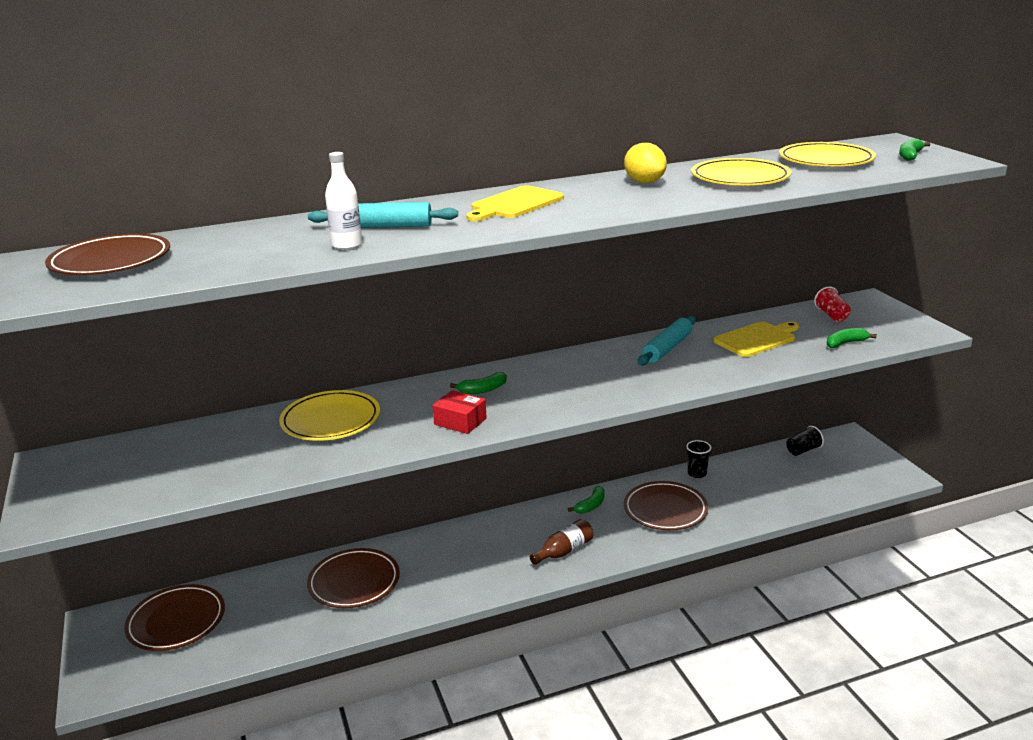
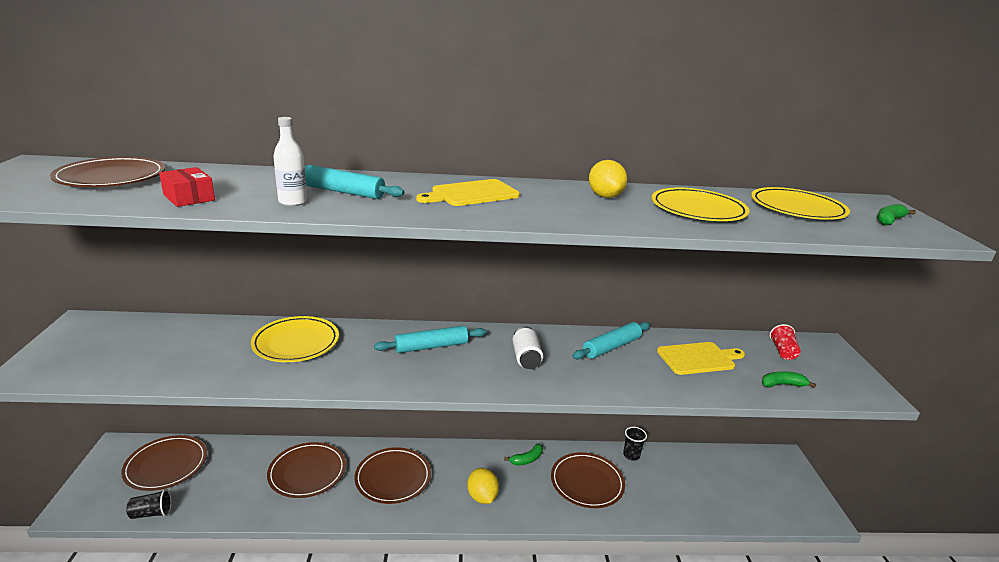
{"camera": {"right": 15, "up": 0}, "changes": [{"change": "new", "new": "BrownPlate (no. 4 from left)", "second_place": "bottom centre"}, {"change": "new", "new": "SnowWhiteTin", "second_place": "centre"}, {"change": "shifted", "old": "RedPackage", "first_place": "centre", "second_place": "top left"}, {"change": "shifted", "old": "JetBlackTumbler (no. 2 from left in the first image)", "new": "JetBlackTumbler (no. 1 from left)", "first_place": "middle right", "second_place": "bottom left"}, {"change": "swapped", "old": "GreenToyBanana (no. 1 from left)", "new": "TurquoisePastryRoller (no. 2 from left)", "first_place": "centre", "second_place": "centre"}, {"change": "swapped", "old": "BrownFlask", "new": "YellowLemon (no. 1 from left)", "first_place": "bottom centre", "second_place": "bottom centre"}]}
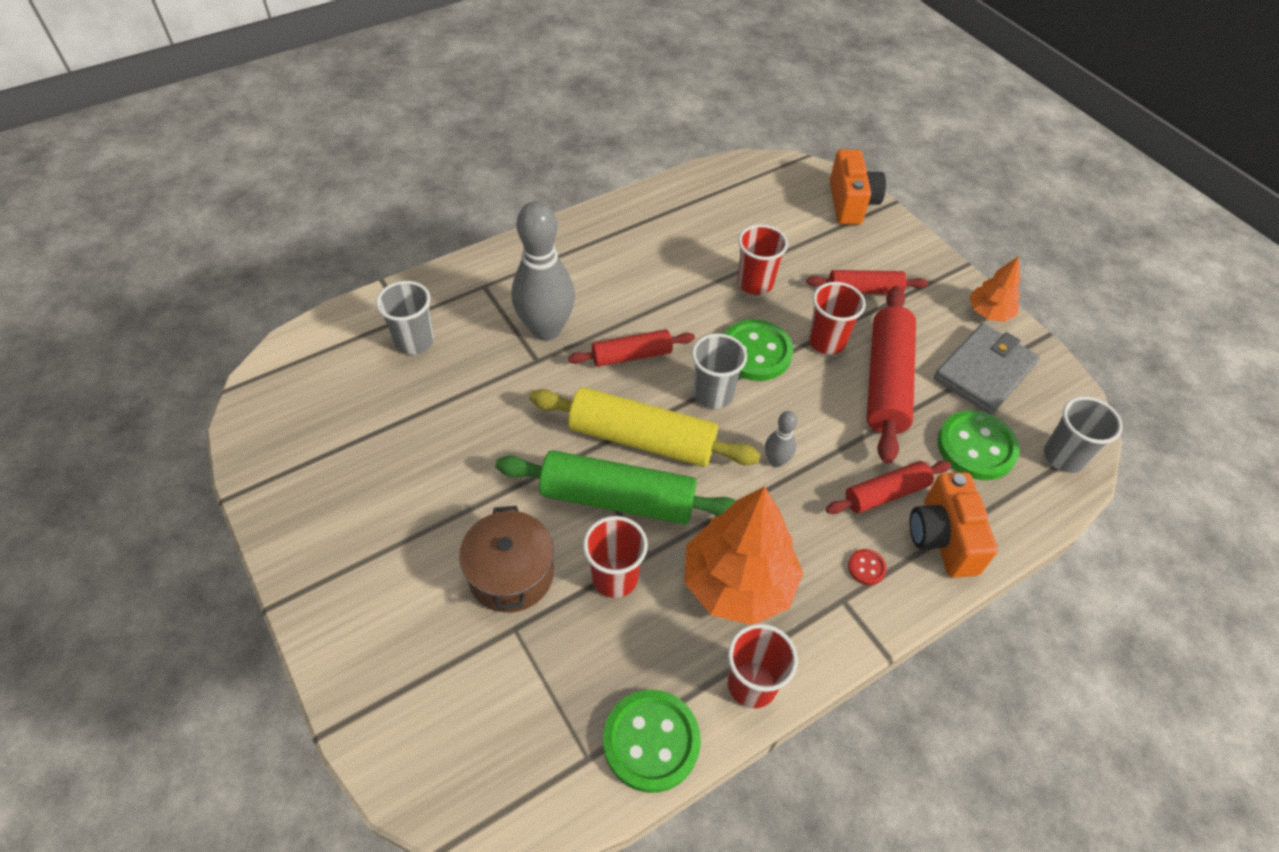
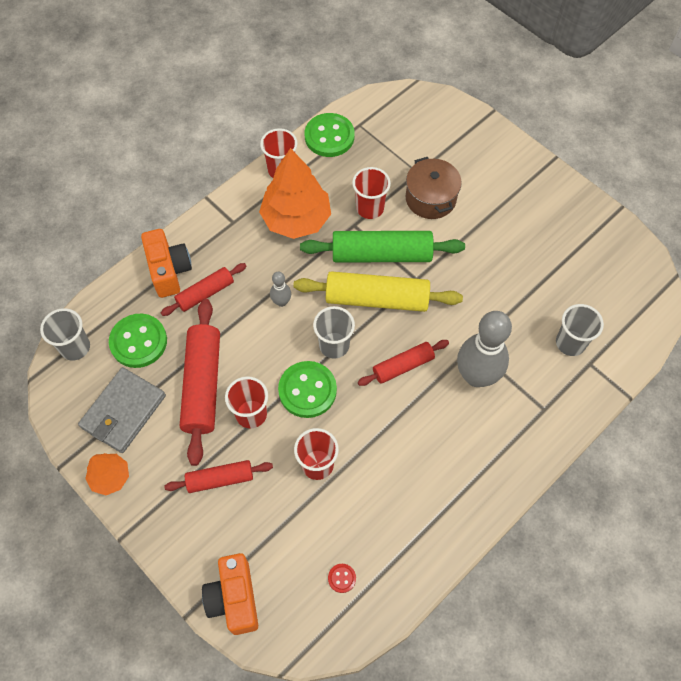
{"camera": {"right": 170, "up": 10}, "changes": [{"change": "shifted", "old": "RedButton", "first_place": "middle right", "second_place": "bottom centre"}]}
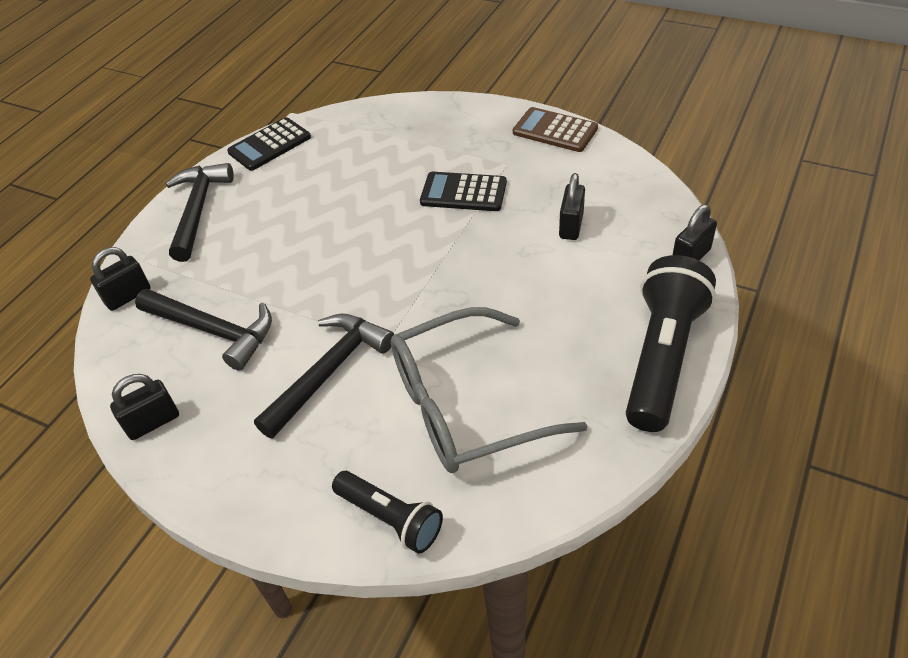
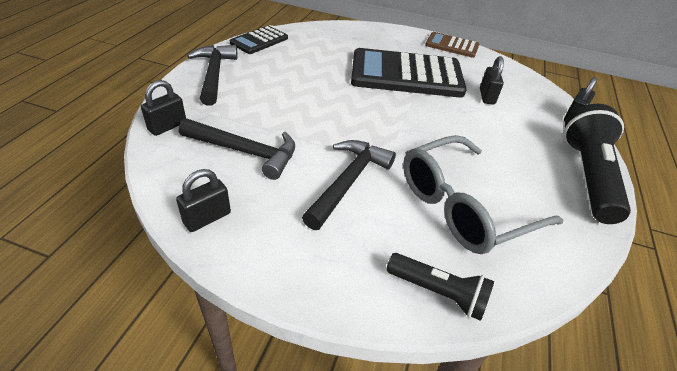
{"camera": {"right": -15, "up": -5}, "changes": [{"change": "scaled", "old": "JetBlackCalculator (no. 2 from left)", "first_place": "top centre", "second_place": "top centre", "factor": 1.95}]}
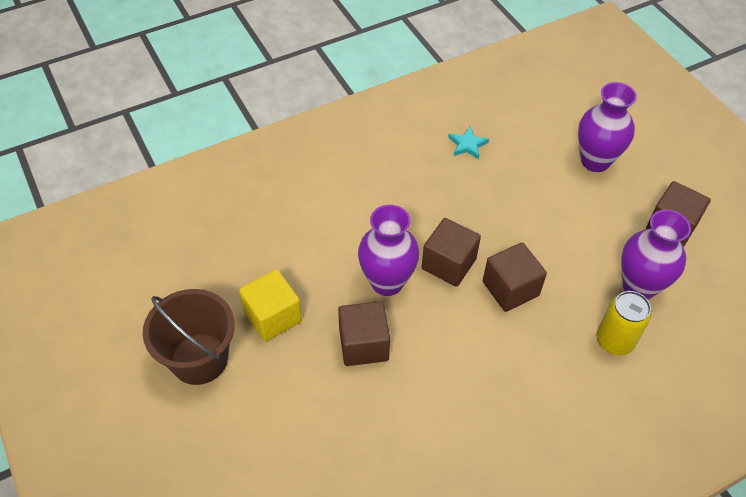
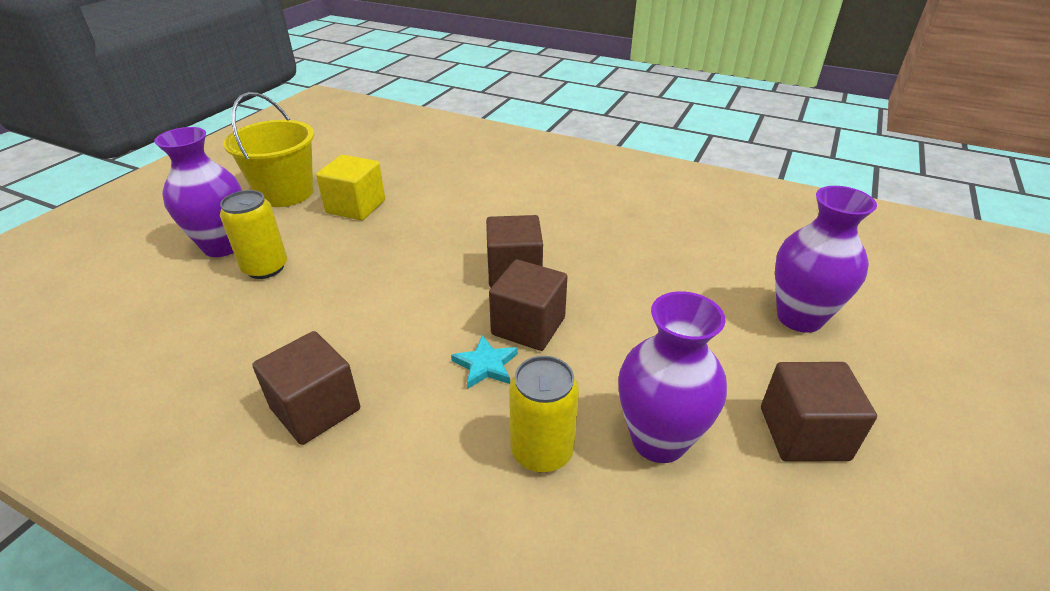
{"camera": {"right": 55, "up": -15}, "changes": [{"change": "new", "new": "YellowTin (no. 1 from left)", "second_place": "middle left"}, {"change": "shifted", "old": "BrownBlock (no. 1 from left)", "first_place": "bottom centre", "second_place": "middle left"}, {"change": "shifted", "old": "RoyalPurpleFlowerVase (no. 1 from left)", "first_place": "centre", "second_place": "top left"}, {"change": "shifted", "old": "TurquoiseStar", "first_place": "top centre", "second_place": "centre"}, {"change": "repainted", "old": "BrownPail", "new": "YellowPail", "first_place": "bottom left", "second_place": "top left"}]}
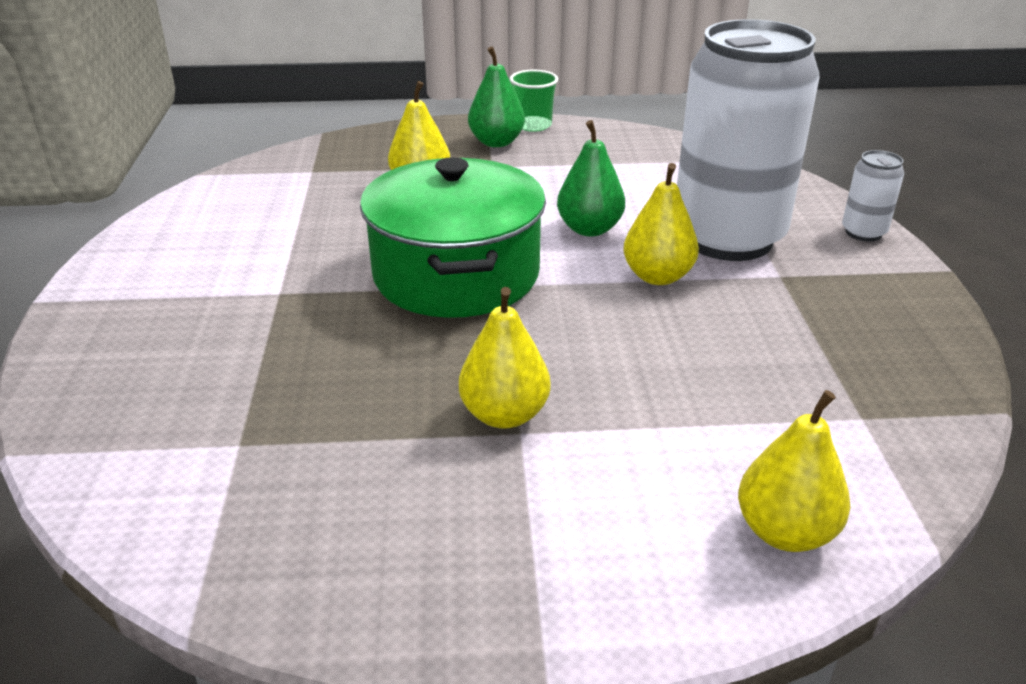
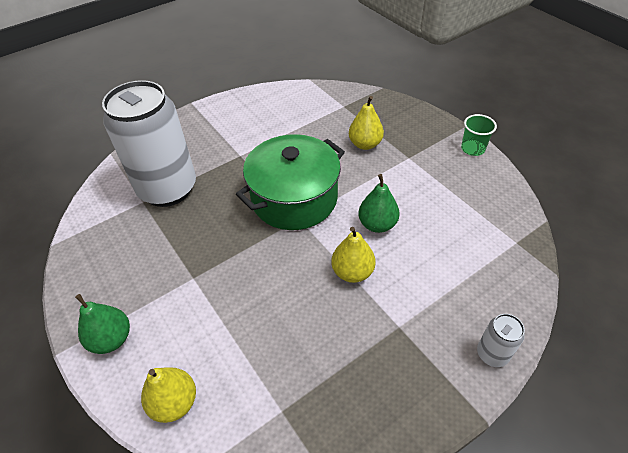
{"camera": {"right": 60, "up": 15}, "changes": [{"change": "gone", "old": "YellowToyPear (no. 2 from left)", "first_place": "centre"}, {"change": "shifted", "old": "GreenToyPear (no. 1 from left)", "first_place": "top centre", "second_place": "bottom left"}, {"change": "shifted", "old": "SnowWhiteTin (no. 1 from left)", "first_place": "top right", "second_place": "top left"}]}
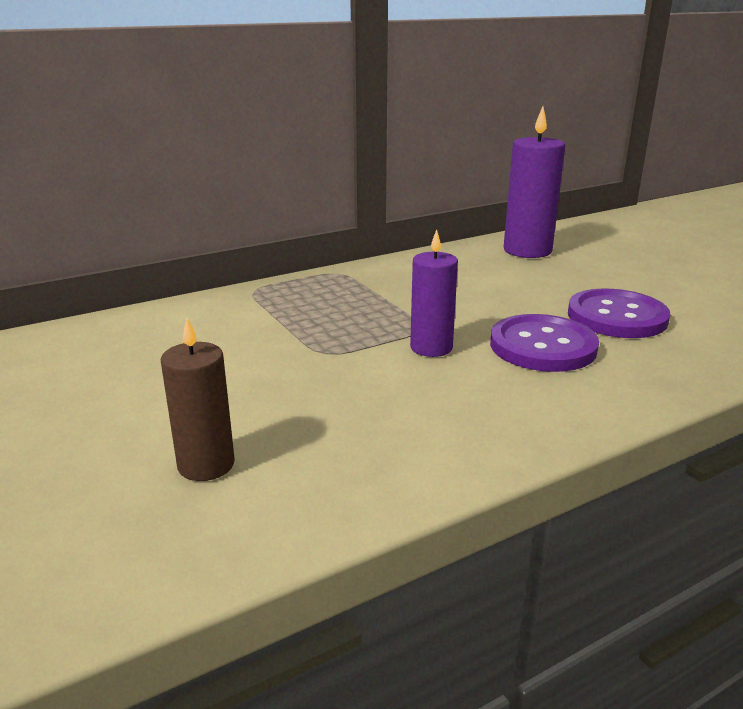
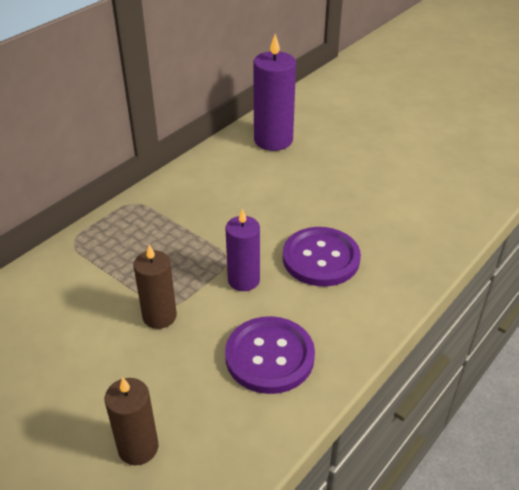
{"camera": {"right": -20, "up": 15}, "changes": [{"change": "new", "new": "BrownCandle (no. 2 from left)", "second_place": "middle left"}, {"change": "shifted", "old": "RoyalPurpleButton (no. 2 from left in the first image)", "new": "RoyalPurpleButton (no. 1 from left)", "first_place": "middle right", "second_place": "bottom centre"}]}
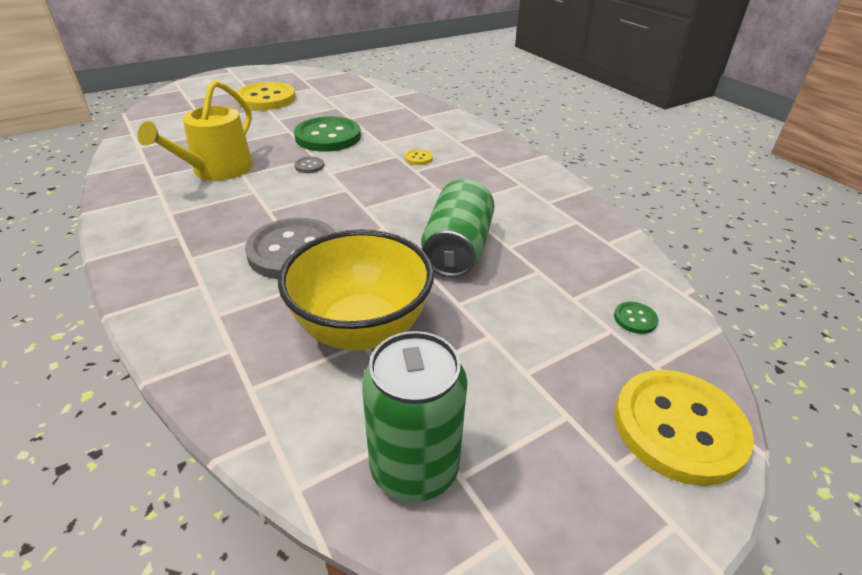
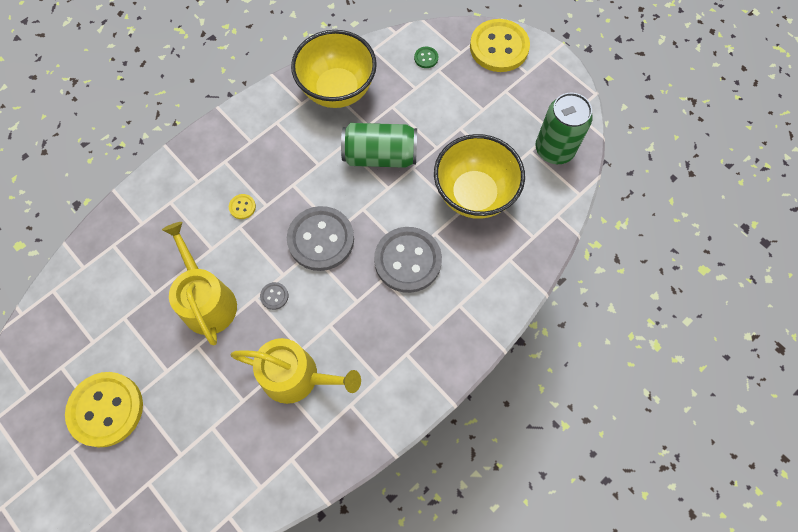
{"camera": {"right": -100, "up": 30}, "changes": [{"change": "new", "new": "GreyButton (no. 2 from left)", "second_place": "centre"}, {"change": "new", "new": "YellowDeepDish (no. 1 from left)", "second_place": "top centre"}, {"change": "swapped", "old": "GreenButton (no. 1 from left)", "new": "YellowWateringPot (no. 1 from left)", "first_place": "top centre", "second_place": "middle left"}]}
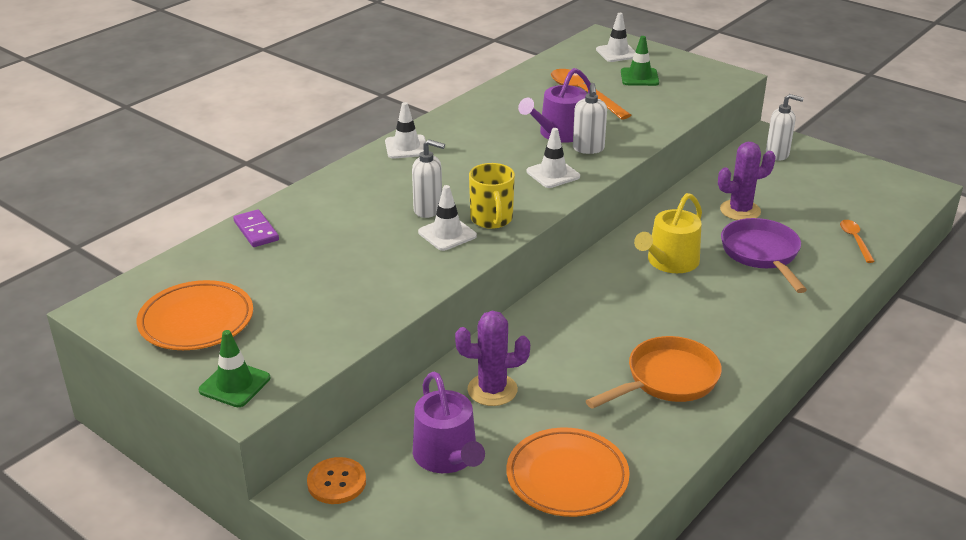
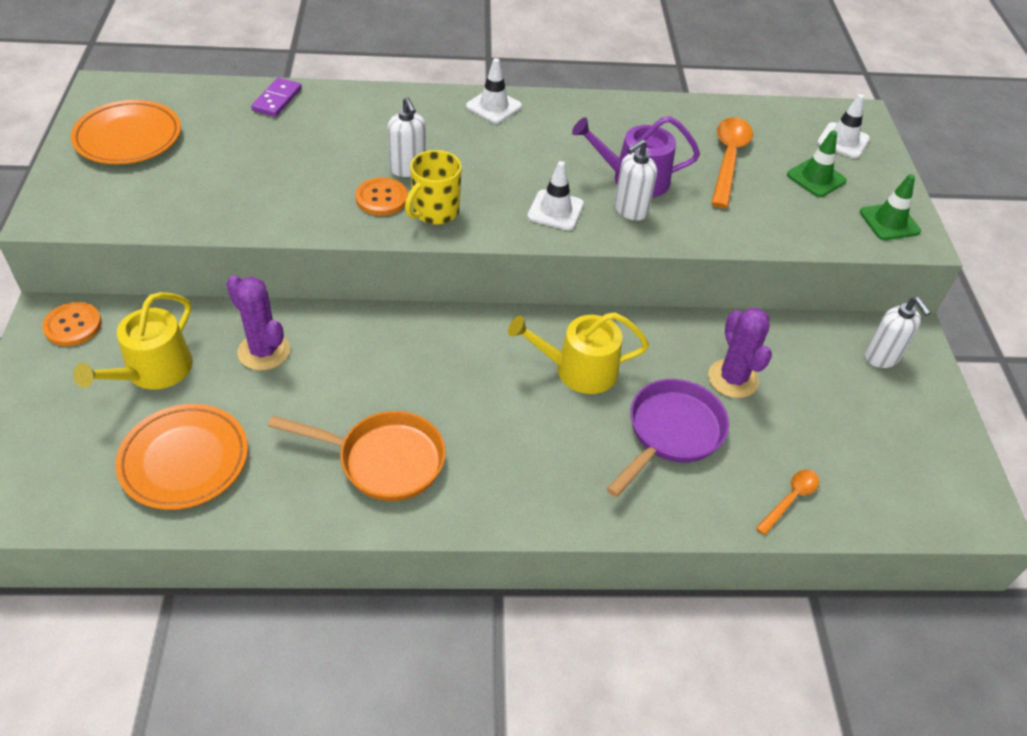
{"camera": {"right": 45, "up": 15}, "changes": [{"change": "shifted", "old": "GreenRoadCone (no. 1 from left in the first image)", "new": "GreenRoadCone (no. 2 from left)", "first_place": "bottom left", "second_place": "top right"}, {"change": "swapped", "old": "SnowWhiteRoadCone (no. 2 from left)", "new": "OrangeButton (no. 2 from left)", "first_place": "centre", "second_place": "top centre"}, {"change": "repainted", "old": "RoyalPurpleWateringPot (no. 1 from left)", "new": "YellowWateringPot (no. 1 from left)", "first_place": "bottom centre", "second_place": "middle left"}, {"change": "rotated", "old": "RoyalPurplePricklyPlant (no. 2 from left)", "first_place": "middle right", "second_place": "middle right", "degrees": 45}]}
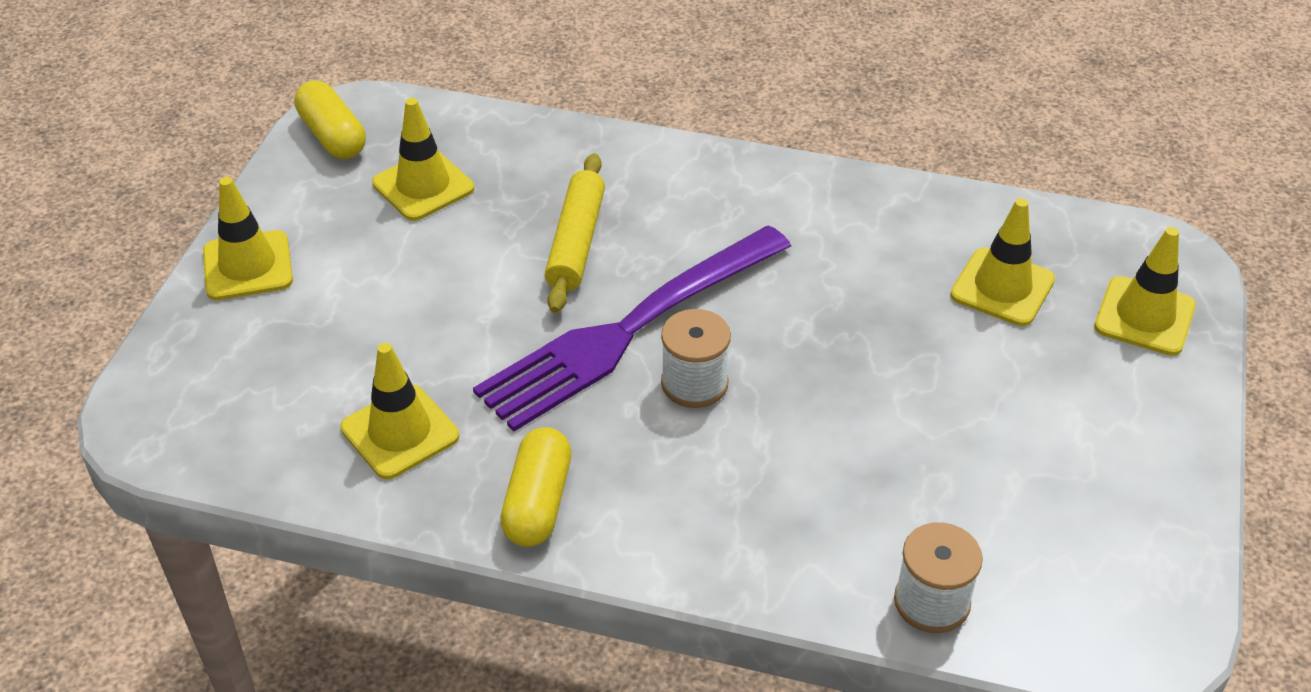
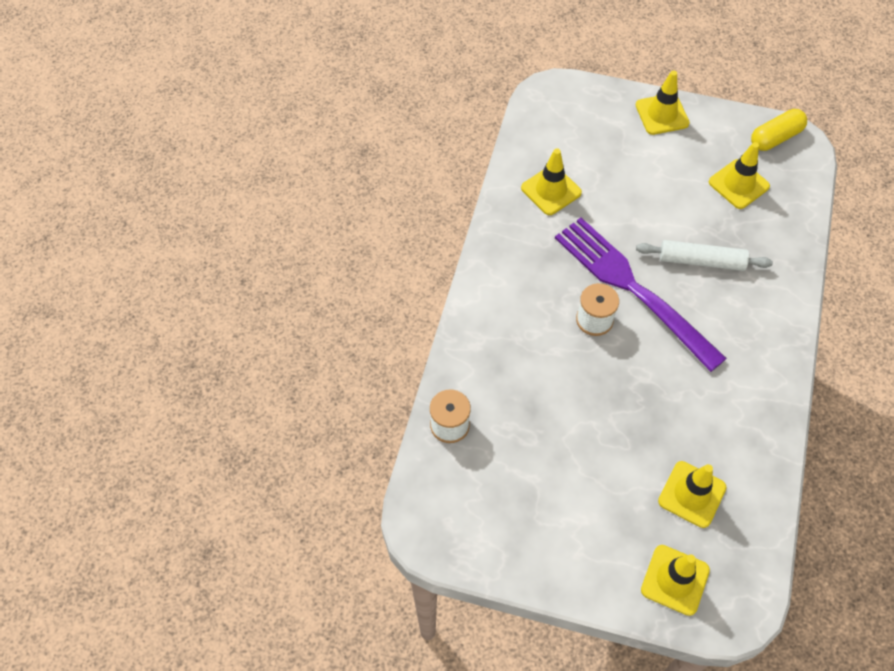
{"camera": {"right": 90, "up": 15}, "changes": [{"change": "gone", "old": "YellowPillShape (no. 2 from left)", "first_place": "bottom centre"}, {"change": "repainted", "old": "YellowPastryRoller", "new": "SnowWhitePastryRoller", "first_place": "centre", "second_place": "middle right"}]}
